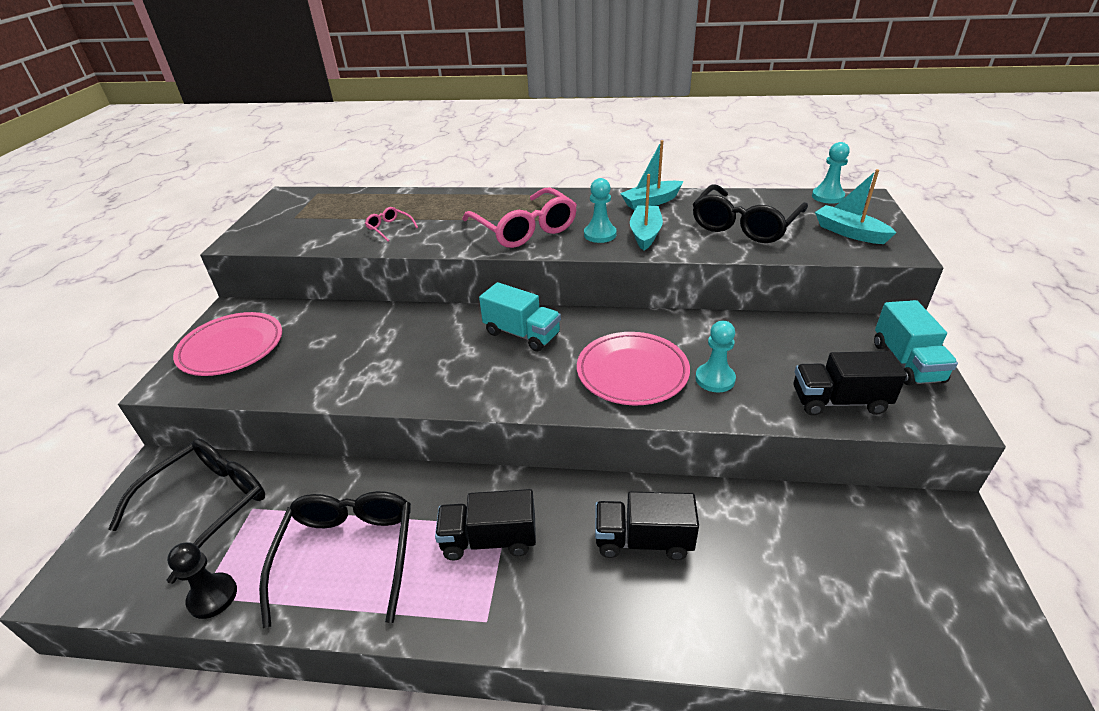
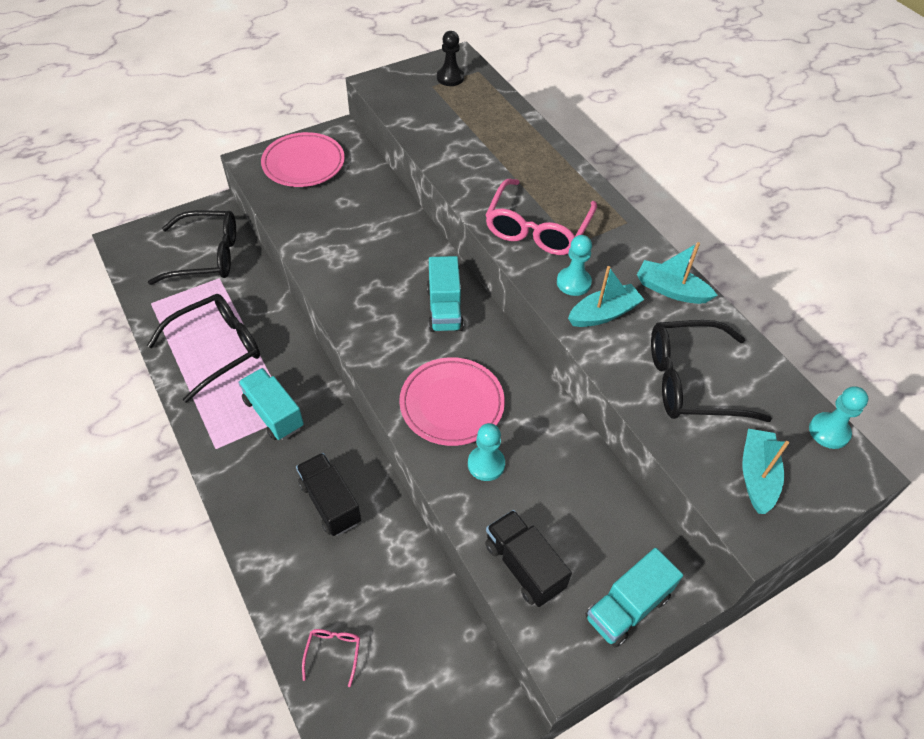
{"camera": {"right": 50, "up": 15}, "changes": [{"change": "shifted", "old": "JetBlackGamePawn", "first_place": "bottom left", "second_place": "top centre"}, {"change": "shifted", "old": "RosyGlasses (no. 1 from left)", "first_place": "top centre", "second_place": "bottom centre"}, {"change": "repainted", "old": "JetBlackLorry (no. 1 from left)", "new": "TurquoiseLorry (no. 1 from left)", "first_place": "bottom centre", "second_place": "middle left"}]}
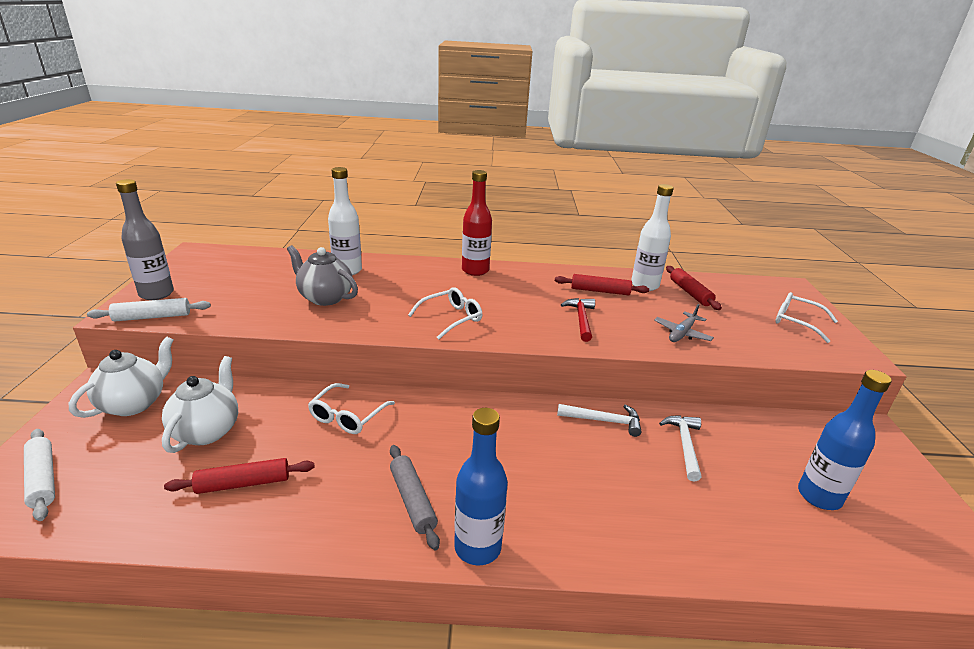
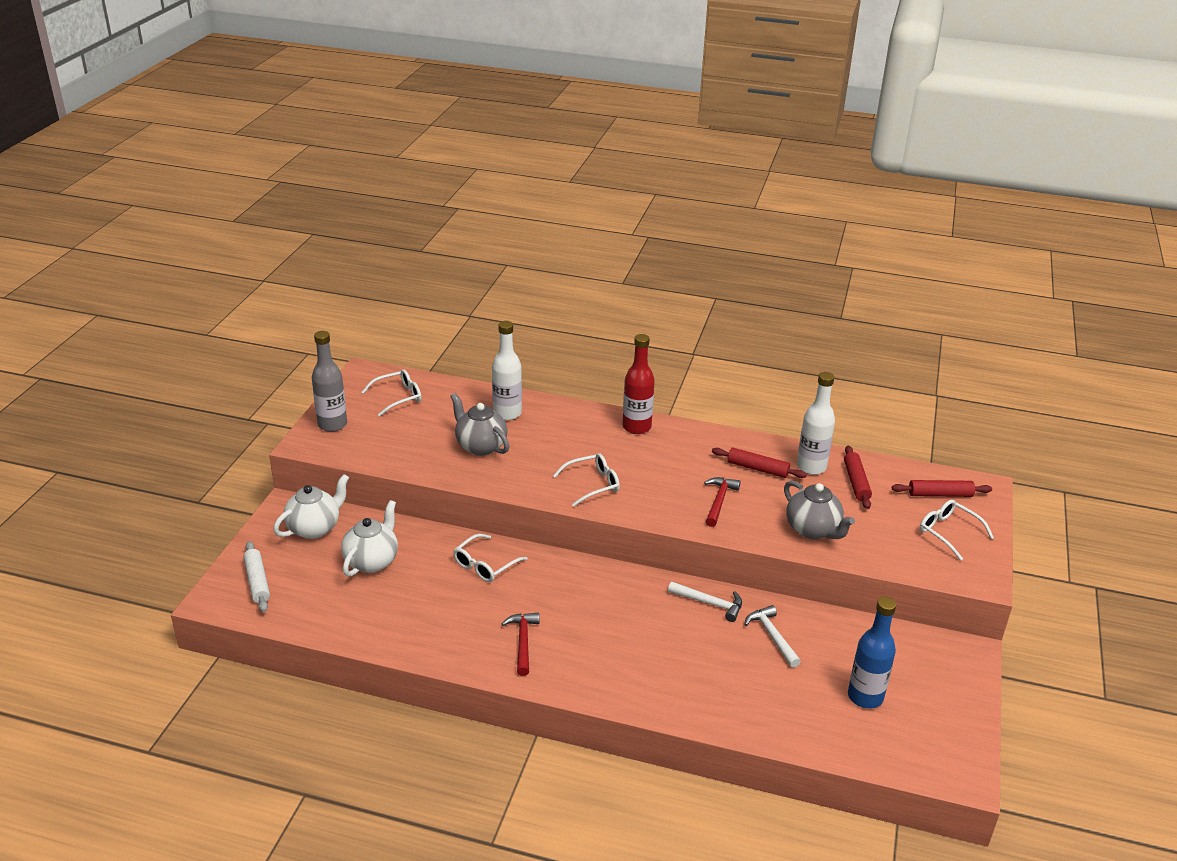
{"camera": {"right": 15, "up": 5}, "changes": [{"change": "gone", "old": "SnowWhitePastryRoller (no. 2 from left)", "first_place": "middle left"}, {"change": "gone", "old": "CobaltFlask (no. 1 from left)", "first_place": "bottom centre"}, {"change": "new", "new": "SnowWhiteGlasses (no. 1 from left)", "second_place": "middle left"}, {"change": "shifted", "old": "RedPastryRoller (no. 1 from left in the first image)", "new": "RedPastryRoller (no. 3 from left)", "first_place": "bottom left", "second_place": "middle right"}, {"change": "swapped", "old": "GreyPastryRoller", "new": "RedClawHammer (no. 1 from left)", "first_place": "bottom centre", "second_place": "bottom centre"}, {"change": "swapped", "old": "GreyAeroplane", "new": "GreyTeapot (no. 2 from left)", "first_place": "middle right", "second_place": "middle right"}, {"change": "rotated", "old": "SnowWhiteClawHammer (no. 2 from left)", "first_place": "bottom right", "second_place": "bottom centre", "degrees": -45}]}
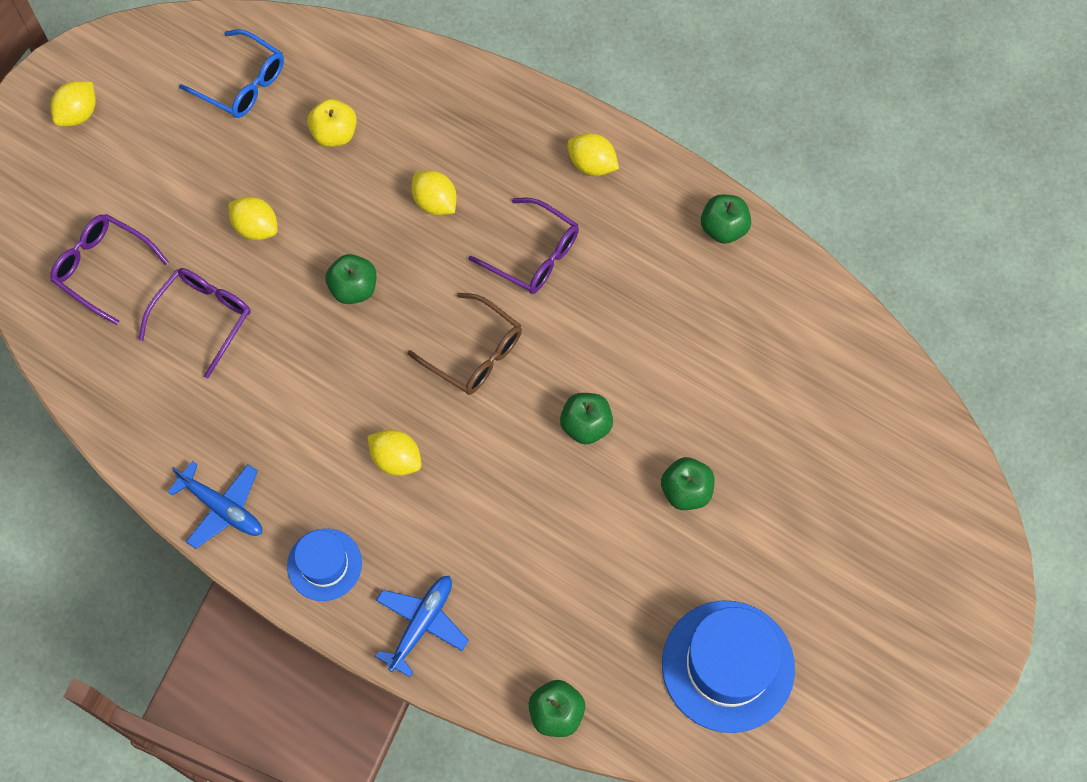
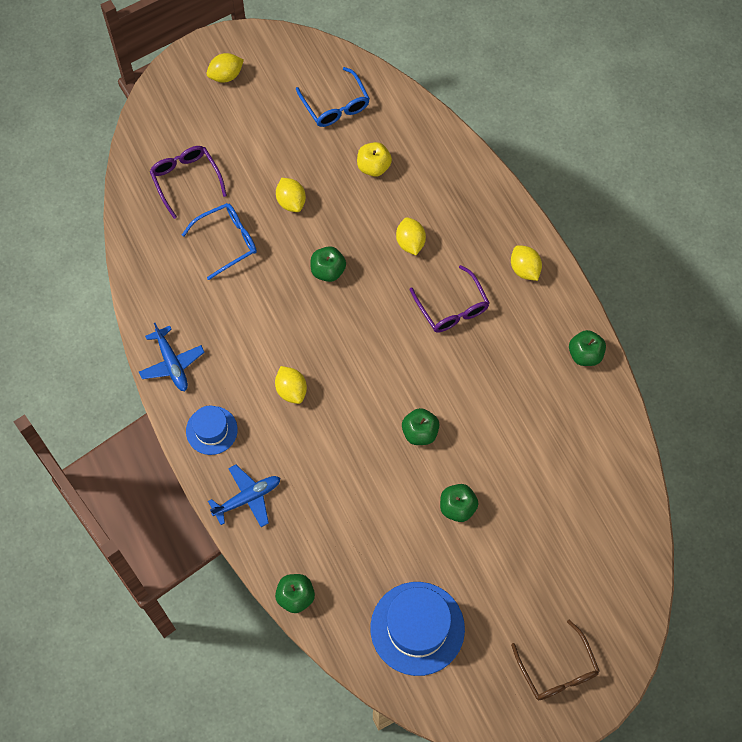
{"camera": {"right": 30, "up": 0}, "changes": [{"change": "shifted", "old": "BrownGlasses", "first_place": "centre", "second_place": "bottom right"}, {"change": "repainted", "old": "RoyalPurpleGlasses (no. 2 from left)", "new": "CobaltGlasses (no. 1 from left)", "first_place": "middle left", "second_place": "top left"}]}
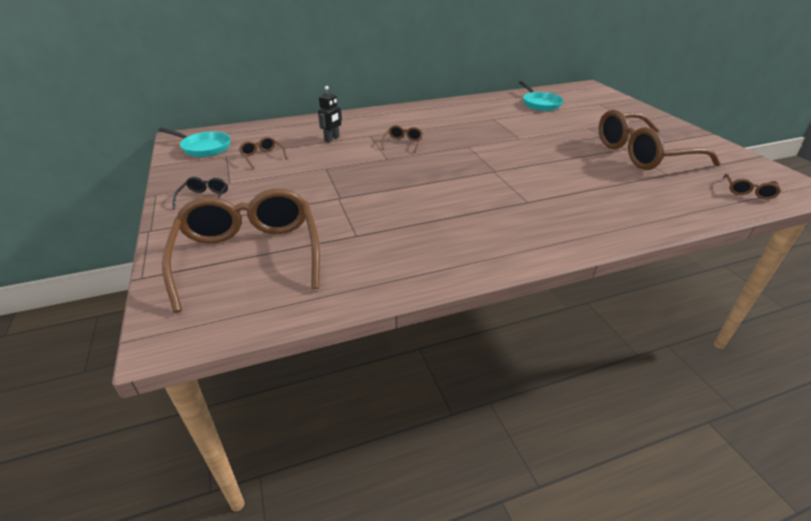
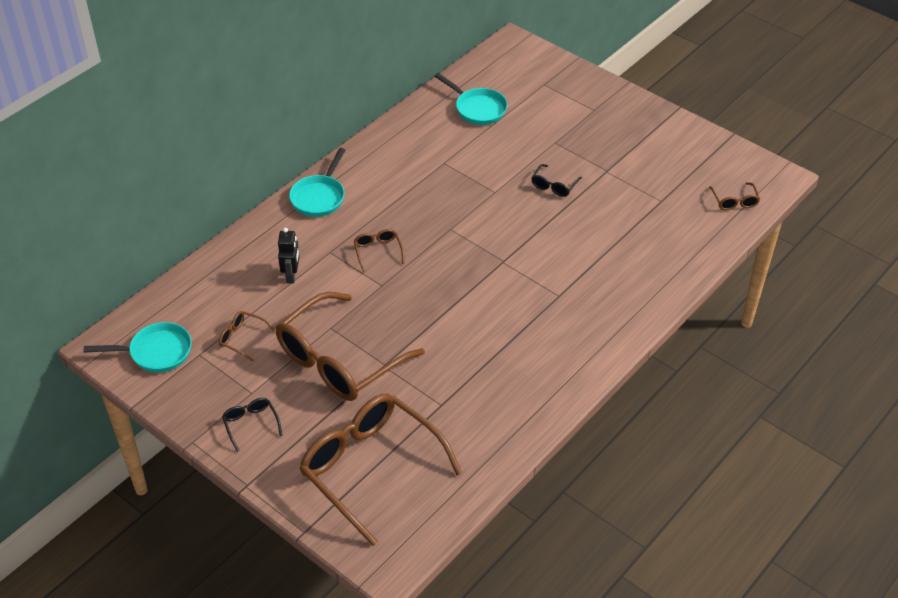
{"camera": {"right": -30, "up": 10}, "changes": [{"change": "new", "new": "TurquoiseFryingPan (no. 2 from left)", "second_place": "top centre"}, {"change": "new", "new": "JetBlackGlasses (no. 2 from left)", "second_place": "top centre"}, {"change": "shifted", "old": "BrownGlasses (no. 4 from left in the first image)", "new": "BrownGlasses (no. 2 from left)", "first_place": "top right", "second_place": "centre"}]}
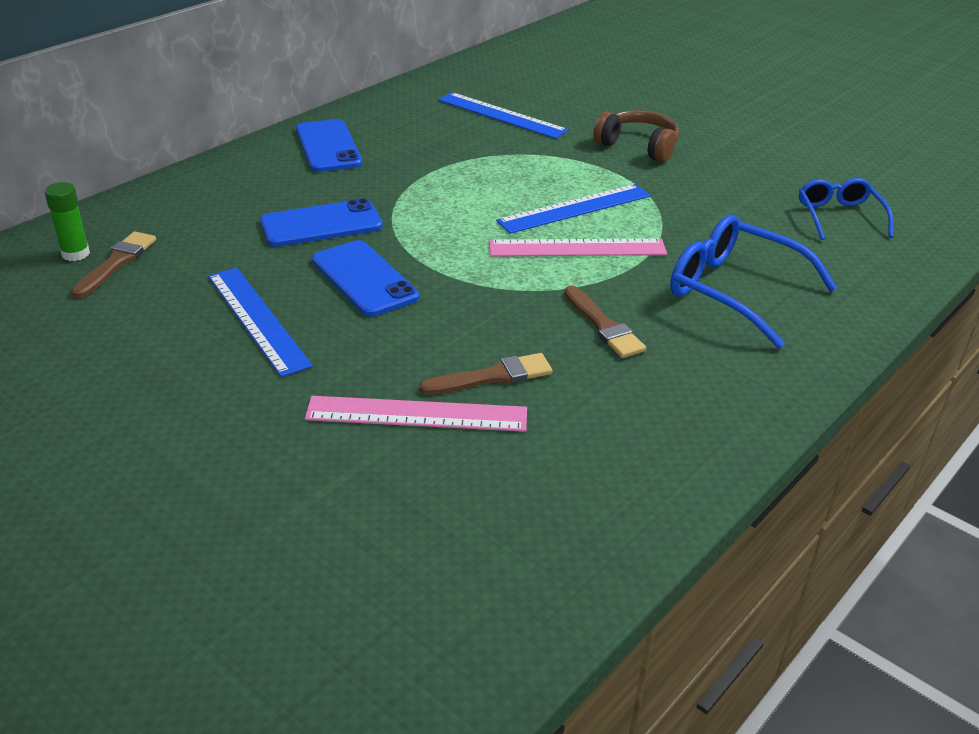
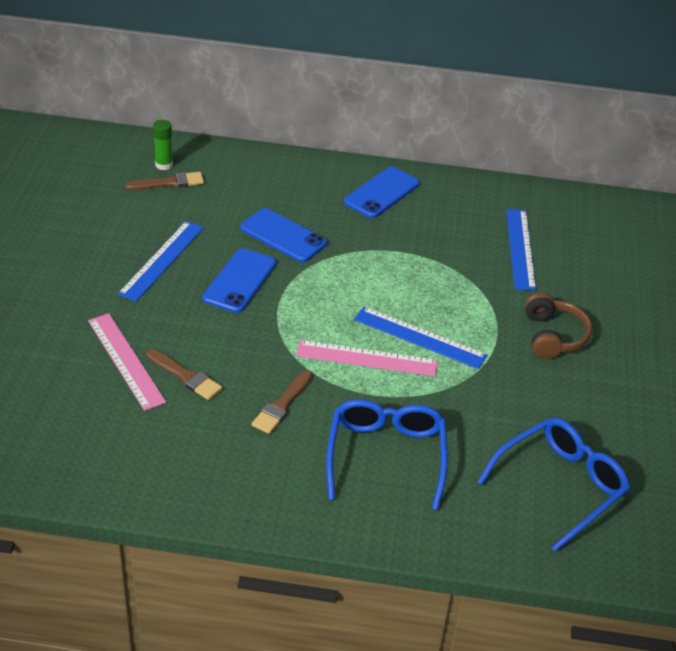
{"camera": {"right": 55, "up": 5}, "changes": [{"change": "rotated", "old": "RosyRuler (no. 2 from left)", "first_place": "centre", "second_place": "centre", "degrees": -45}, {"change": "scaled", "old": "CobaltGlasses (no. 2 from left)", "first_place": "top right", "second_place": "bottom right", "factor": 1.57}]}
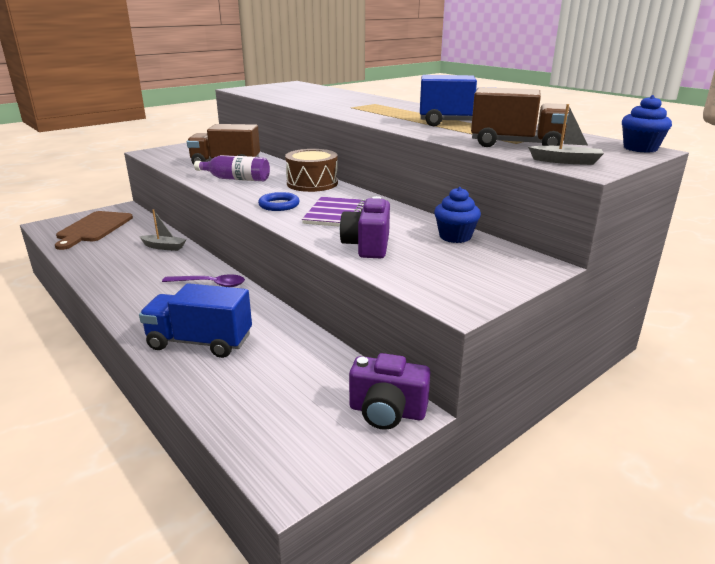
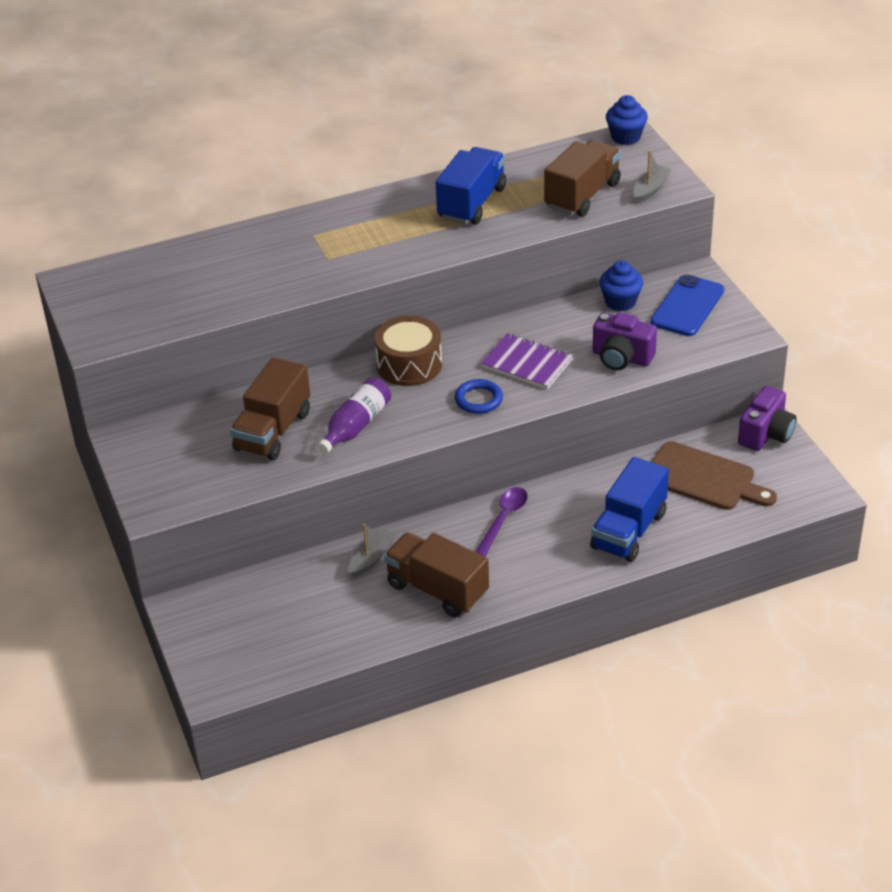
{"camera": {"right": -70, "up": 15}, "changes": [{"change": "new", "new": "BrownLorry (no. 2 from left)", "second_place": "centre"}, {"change": "new", "new": "CobaltSmartphone", "second_place": "middle right"}, {"change": "shifted", "old": "BrownCuttingBoard", "first_place": "middle left", "second_place": "middle right"}]}
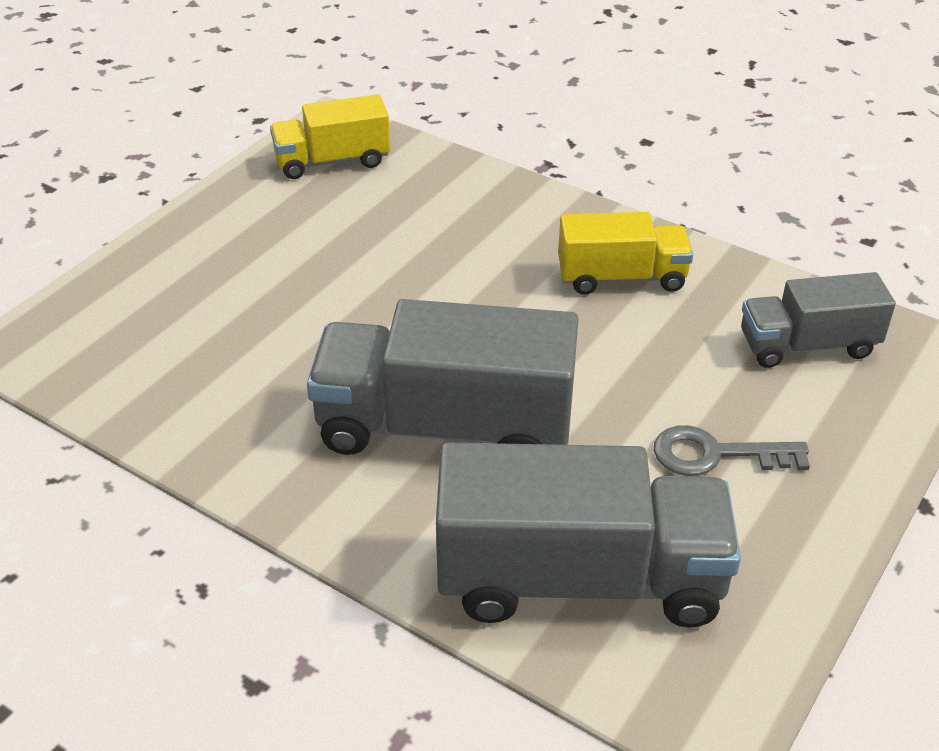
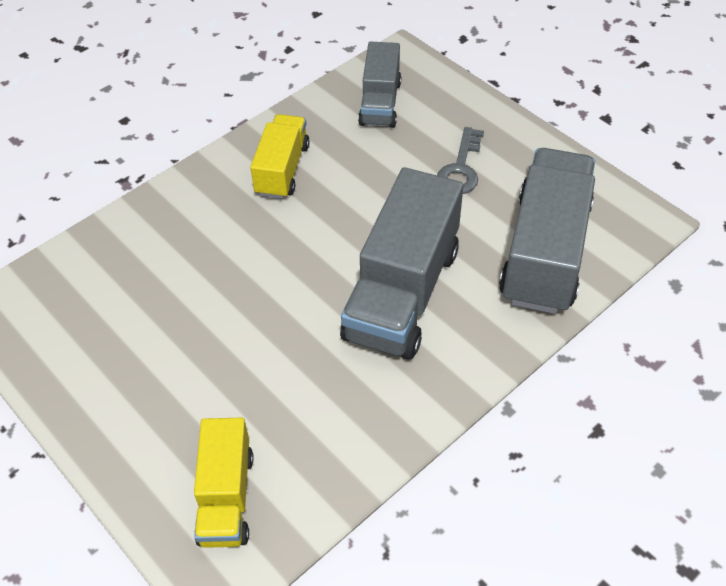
{"camera": {"right": -75, "up": 10}, "changes": [{"change": "shifted", "old": "YellowLorry (no. 1 from left)", "first_place": "top centre", "second_place": "bottom left"}]}
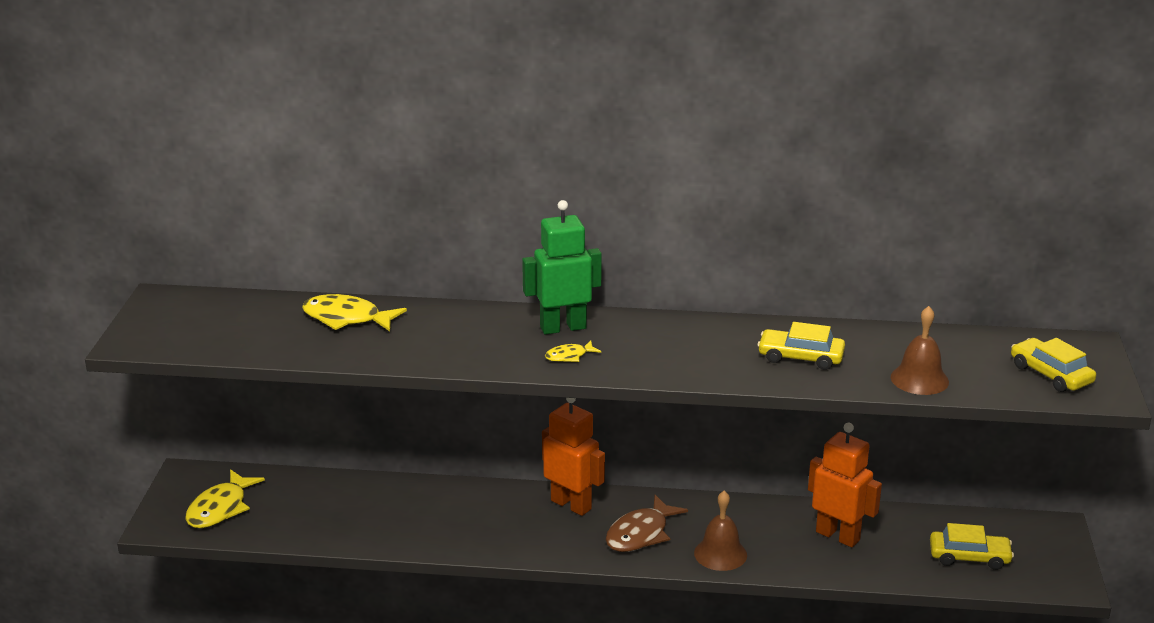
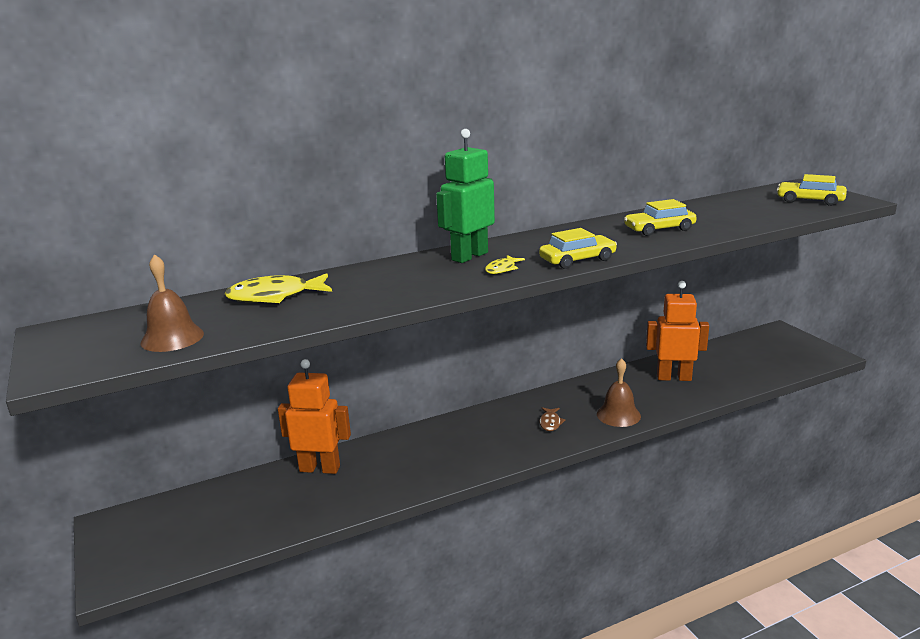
{"camera": {"right": -30, "up": -5}, "changes": [{"change": "gone", "old": "YellowFishFigure (no. 1 from left)", "first_place": "bottom left"}, {"change": "shifted", "old": "OrangeToyRobot (no. 1 from left)", "first_place": "bottom centre", "second_place": "centre"}, {"change": "shifted", "old": "BrownBell (no. 2 from left in the first image)", "new": "BrownBell (no. 1 from left)", "first_place": "middle right", "second_place": "middle left"}, {"change": "shifted", "old": "YellowCar (no. 2 from left in the first image)", "new": "YellowCar (no. 1 from left)", "first_place": "bottom right", "second_place": "centre"}, {"change": "scaled", "old": "BrownFishFigure", "first_place": "bottom centre", "second_place": "centre", "factor": 0.52}]}
